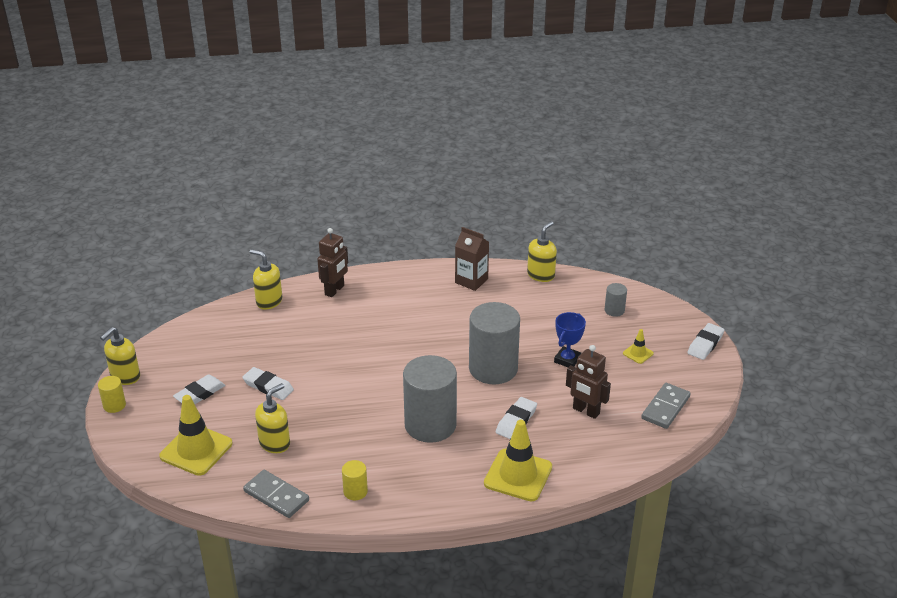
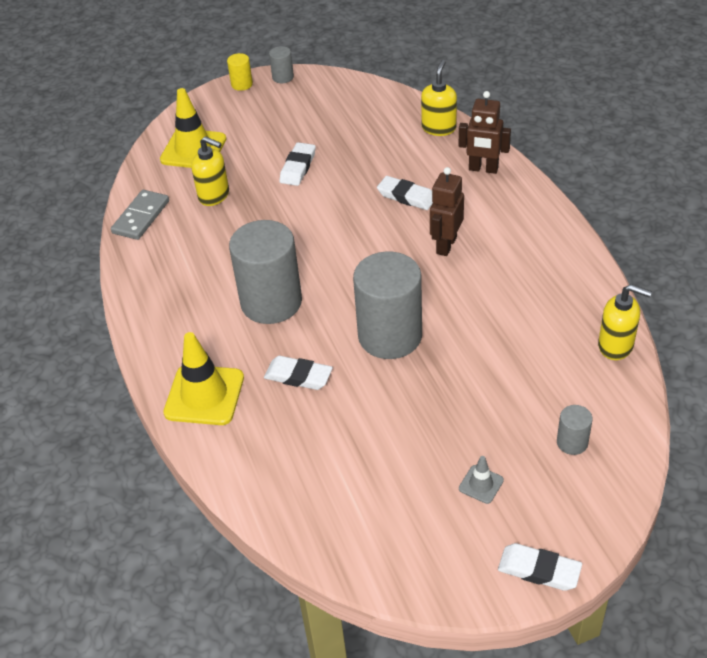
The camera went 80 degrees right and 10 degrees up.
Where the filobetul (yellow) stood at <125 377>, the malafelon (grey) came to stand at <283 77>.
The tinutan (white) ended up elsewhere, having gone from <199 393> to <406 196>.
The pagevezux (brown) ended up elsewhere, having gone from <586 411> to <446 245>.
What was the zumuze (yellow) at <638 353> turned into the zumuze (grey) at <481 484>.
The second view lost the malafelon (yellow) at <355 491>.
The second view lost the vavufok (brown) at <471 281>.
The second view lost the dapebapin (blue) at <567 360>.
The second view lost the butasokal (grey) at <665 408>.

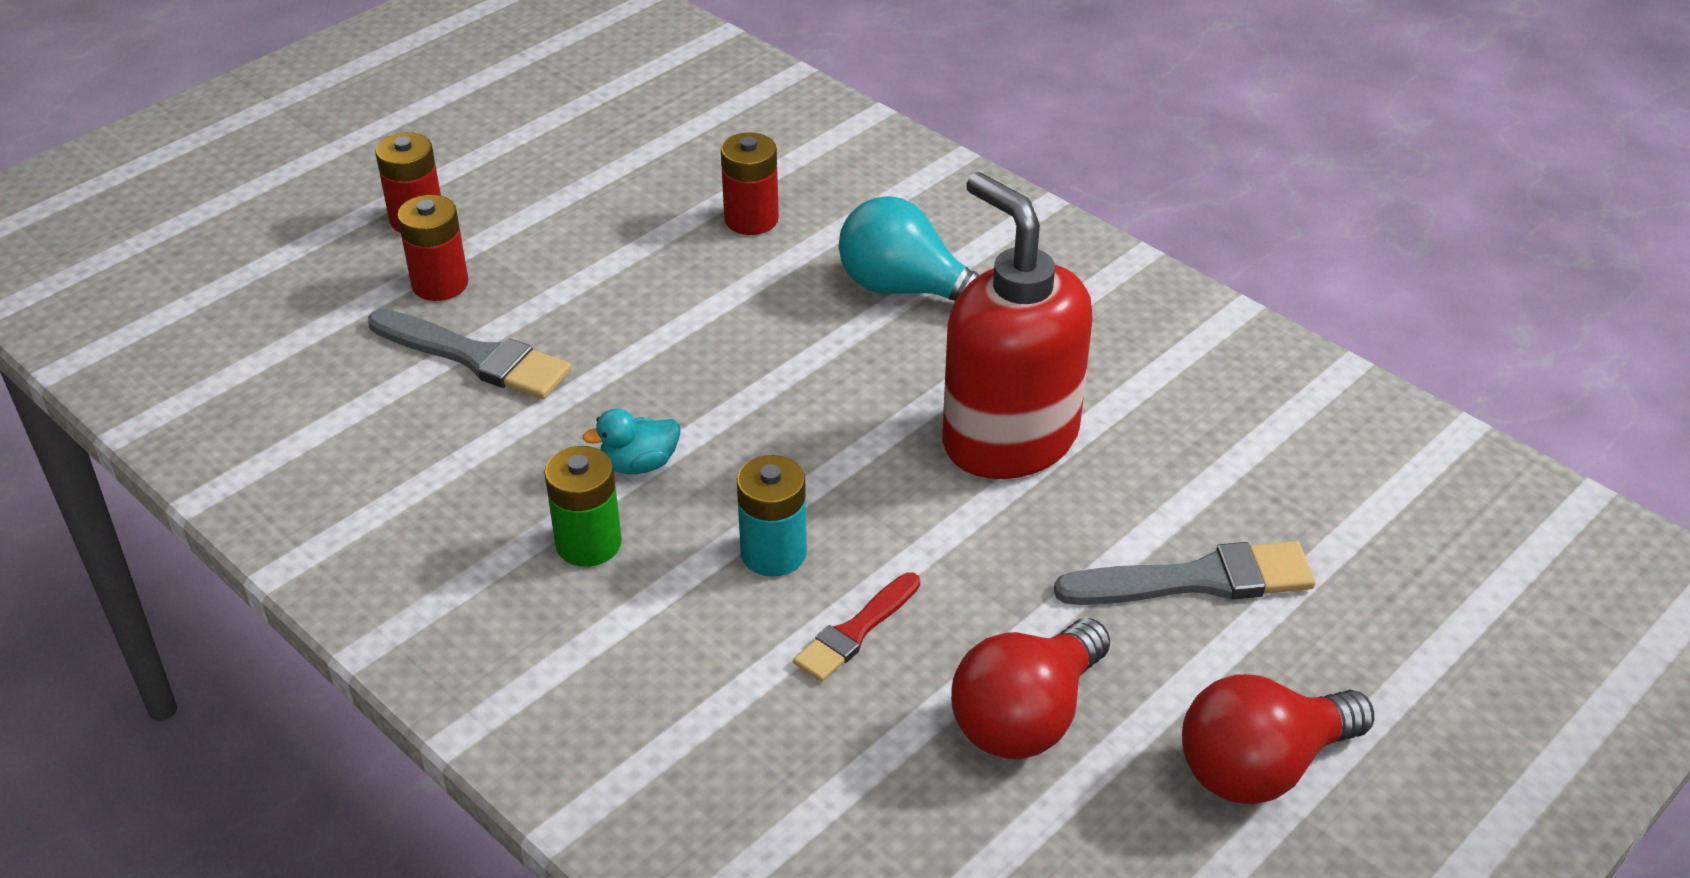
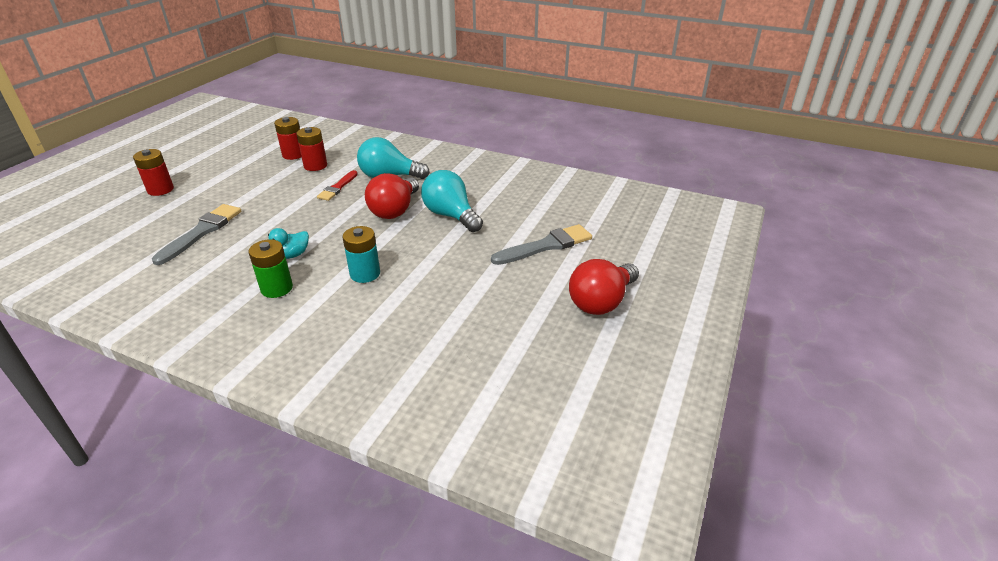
The camera went 20 degrees left and 5 degrees down.
The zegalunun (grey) at <475 357> ended up facing another way, 75 degrees counterclockwise from before.
The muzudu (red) ended up elsewhere, having gone from <440 284> to <293 155>.
The zegalunun (red) ended up elsewhere, having gone from <856 631> to <337 187>.
The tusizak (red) ended up elsewhere, having gone from <1026 717> to <395 210>.
Where the filobetul (red) stood at <1009 438>, the tusizak (turquoise) came to stand at <451 215>.

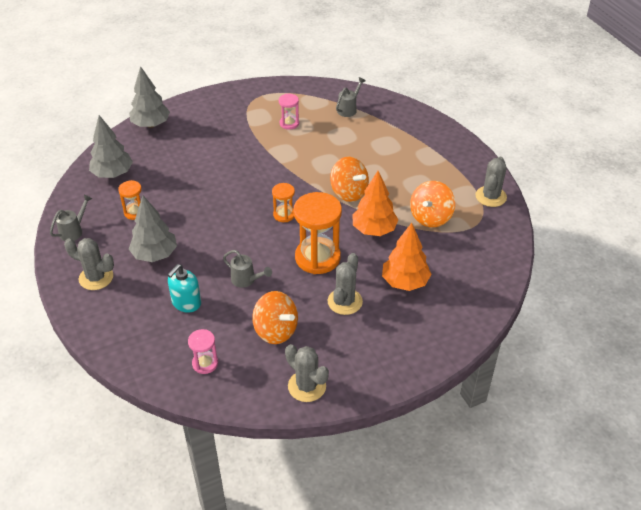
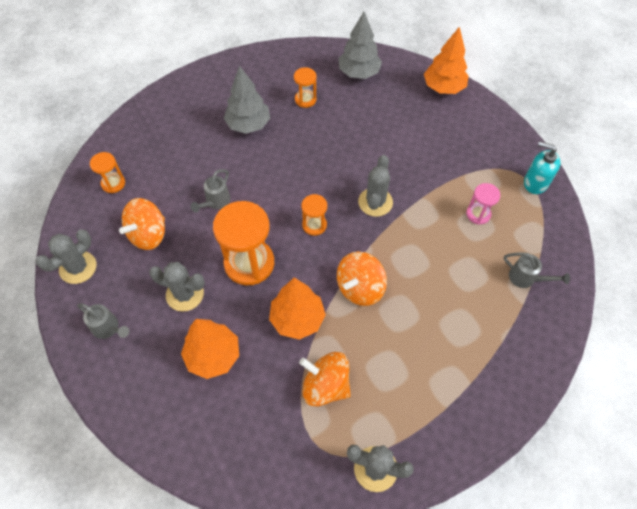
The camera went 85 degrees right and 15 degrees up.
The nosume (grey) ended up elsewhere, having gone from <73 231> to <108 328>.
What was the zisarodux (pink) at <205 363> turned into the zisarodux (orange) at <113 183>.
The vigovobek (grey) ended up elsewhere, having gone from <96 277> to <375 202>.
What was the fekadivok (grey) at <151 124> turned into the fekadivok (orange) at <443 87>.
The filobetul (turquoise) ended up elsewhere, having gone from <186 303> to <535 182>.

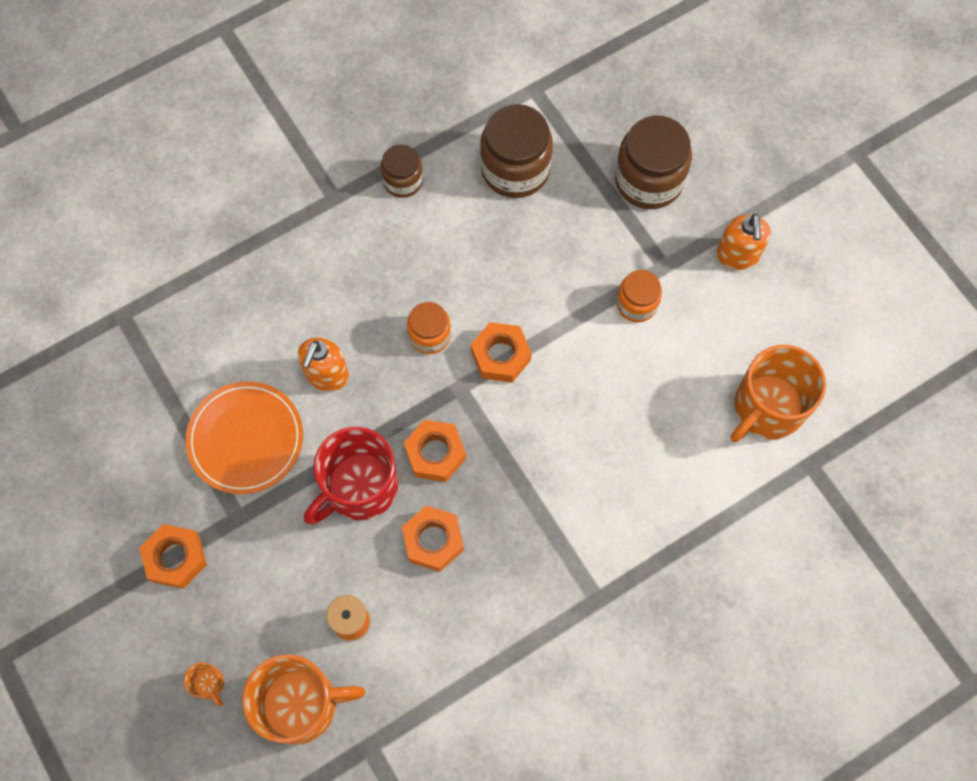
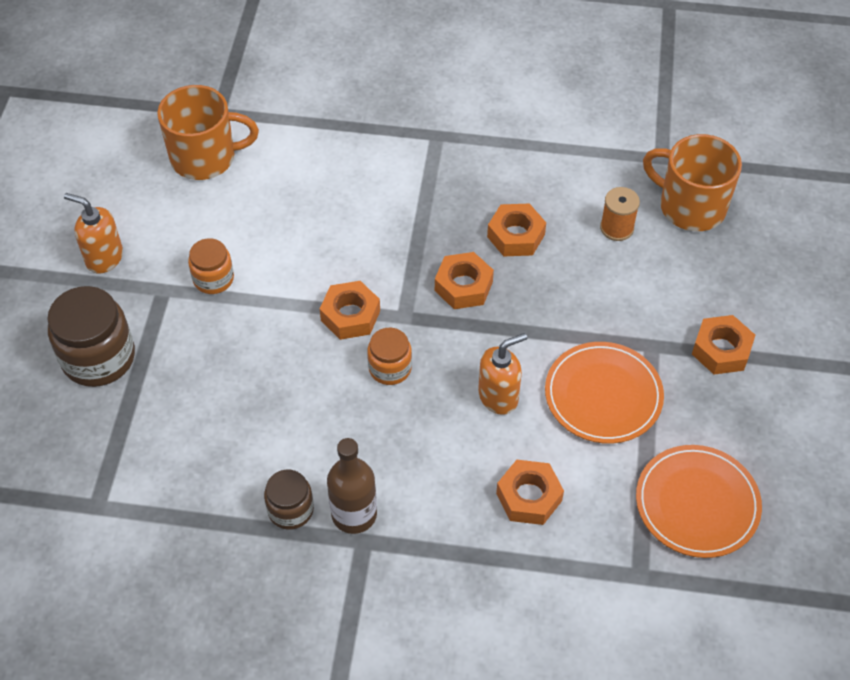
The camera went 140 degrees left and 15 degrees down.
The filobetul (orange) at <737 256> ended up facing another way, 105 degrees counterclockwise from before.
The second view gained the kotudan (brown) at <354 514>.
The second view gained the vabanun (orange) at <529 497>.
The second view gained the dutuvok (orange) at <697 503>.
The second view lost the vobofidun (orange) at <209 684>.
The second view lost the vobofidun (red) at <359 487>.
The second view lost the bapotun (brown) at <515 169>.

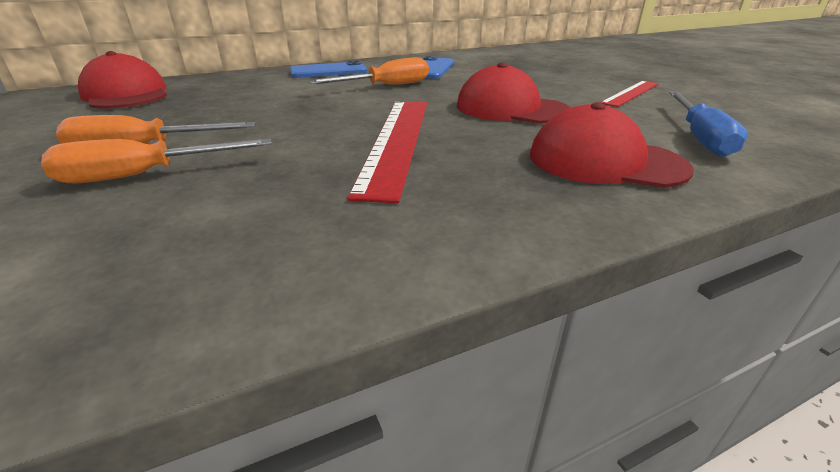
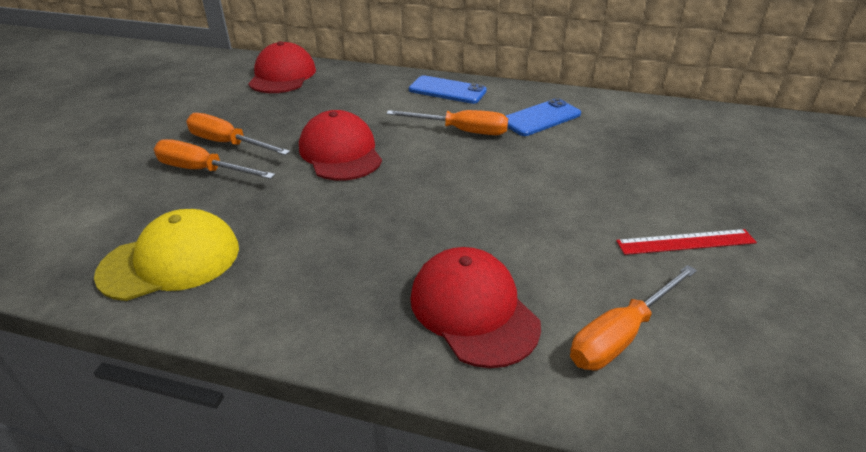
The camera went 40 degrees right and 5 degrees up.
The second view gained the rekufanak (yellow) at <171 260>.
The rekufanak (red) ended up elsewhere, having gone from <511 109> to <340 152>.
What was the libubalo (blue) at <699 137> turned into the libubalo (orange) at <620 335>.
The second view lost the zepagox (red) at <396 141>.

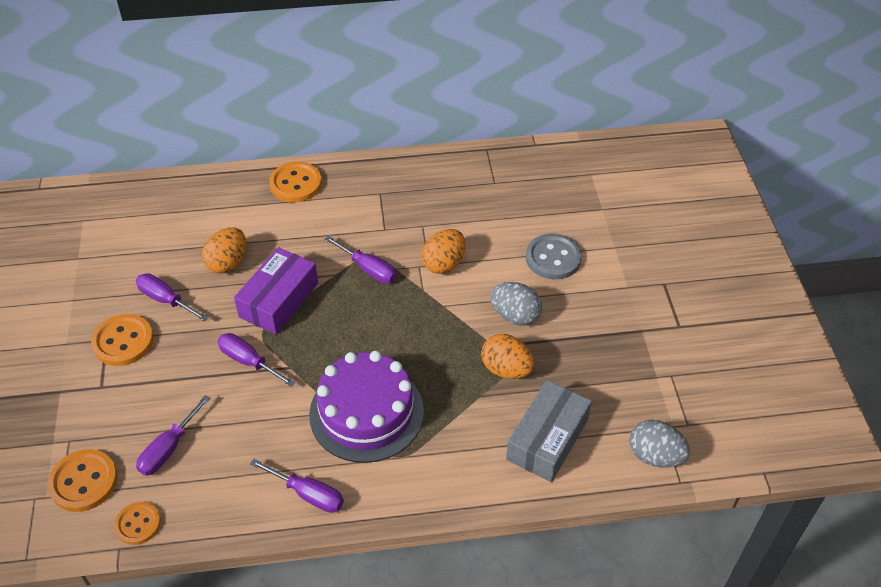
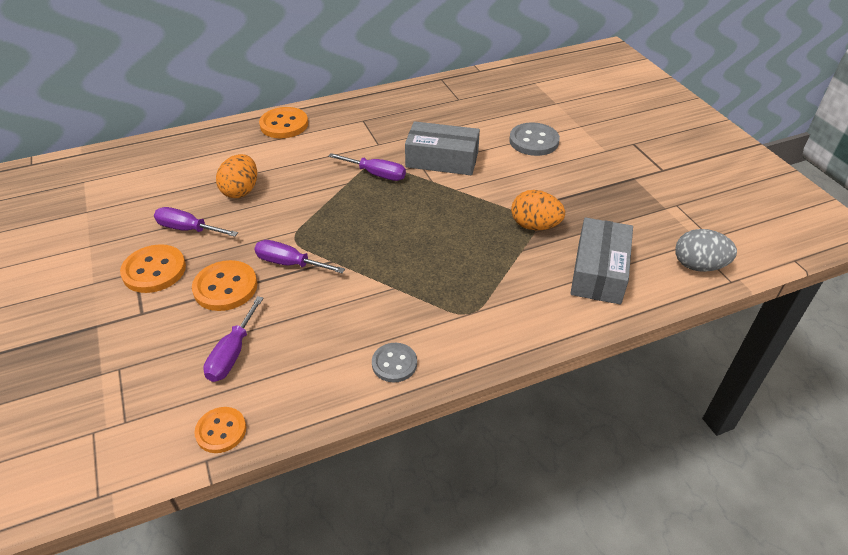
The camera went 15 degrees left and 5 degrees down.
The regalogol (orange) ended up elsewhere, having gone from <84 482> to <225 287>.
Where the libubalo (purple) stood at <308 494>, the regalogol (grey) came to stand at <394 363>.
Where the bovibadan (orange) stood at <444 264>, the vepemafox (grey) came to stand at <442 159>.
The second view lost the vepemafox (purple) at <279 300>.
The second view lost the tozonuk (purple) at <366 412>.
The second view lost the bovibadan (grey) at <515 316>.

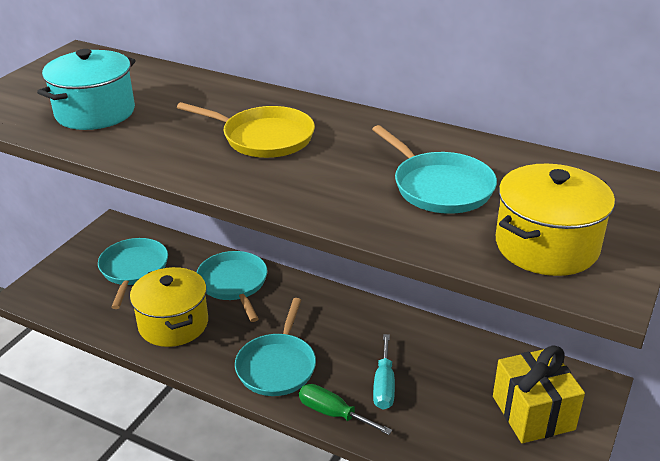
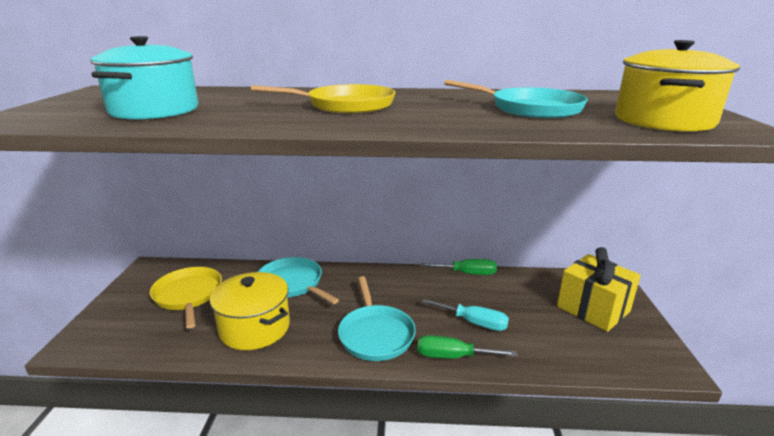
The camera went 25 degrees left and 10 degrees down.
What was the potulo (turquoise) at <133 269> turned into the potulo (yellow) at <188 295>.
The second view gained the libubalo (green) at <467 273>.
The libubalo (turquoise) at <384 385> ended up facing another way, 45 degrees counterclockwise from before.

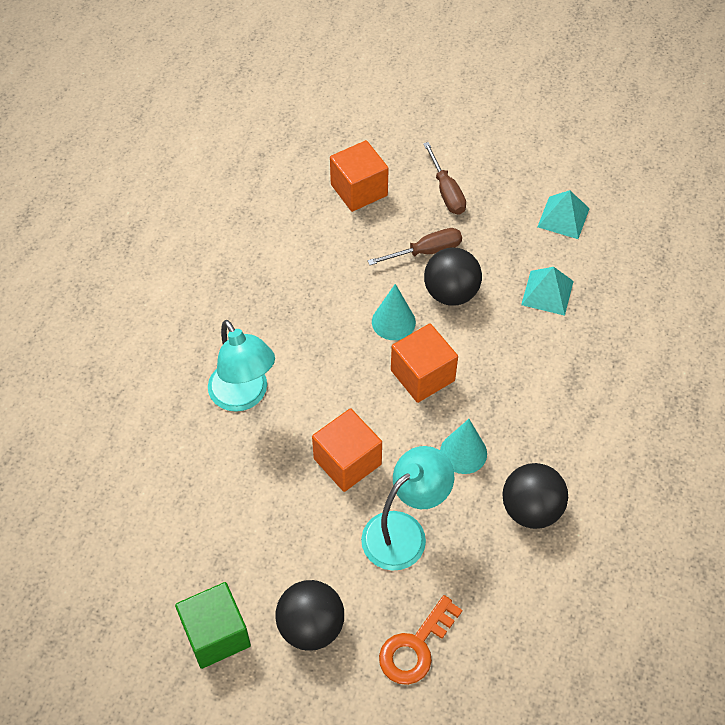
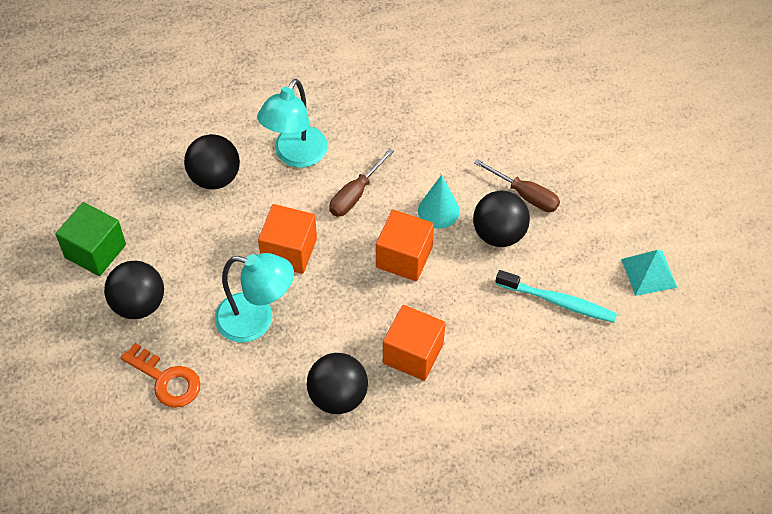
The camera went 55 degrees right and 0 degrees up.
The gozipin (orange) at <416 647> ended up facing another way, 150 degrees counterclockwise from before.
The second view gained the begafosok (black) at <215 178>.
The libubalo (brown) ended up elsewhere, having gone from <446 191> to <355 194>.
The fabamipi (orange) ended up elsewhere, having gone from <359 190> to <413 354>.
Where the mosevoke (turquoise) stood at <547 292>, the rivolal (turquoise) came to stand at <558 301>.
The second view lost the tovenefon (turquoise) at <463 452>.

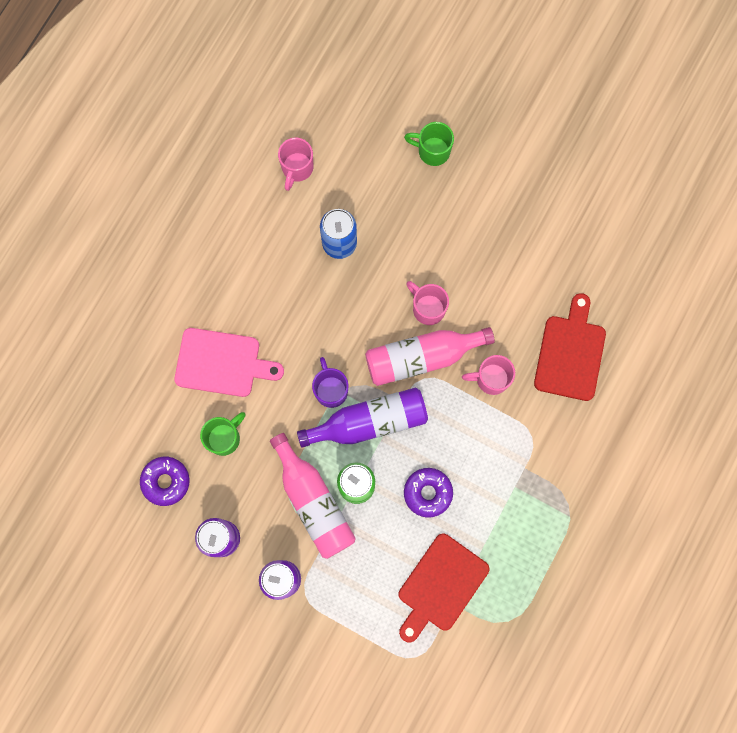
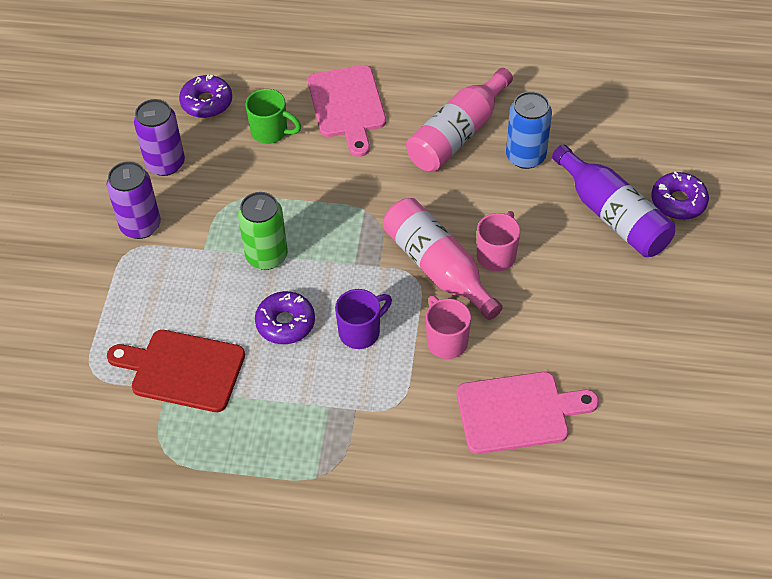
The camera went 70 degrees right and 25 degrees down.
The vobofidun (purple) ended up elsewhere, having gone from <331 389> to <361 332>.
The kotudan (pink) ended up elsewhere, having gone from <313 502> to <457 134>.
What was the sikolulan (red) at <570 353> turned into the sikolulan (pink) at <518 412>.
The kotudan (purple) ended up elsewhere, having gone from <370 422> to <613 215>.
Where the vobofidun (green) stood at <432 151>, the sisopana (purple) came to stand at <678 202>.
The second view lost the vobofidun (pink) at <297 168>.

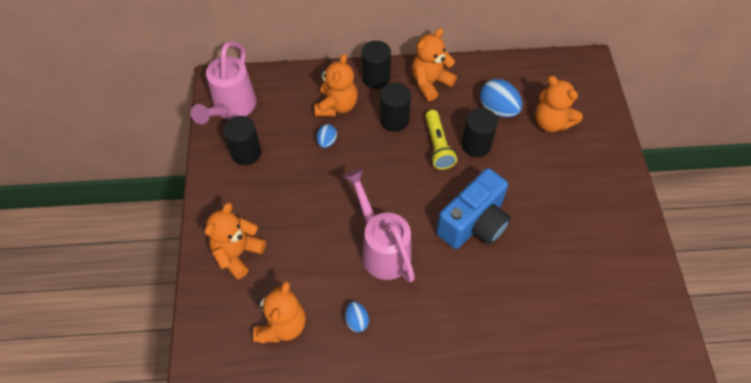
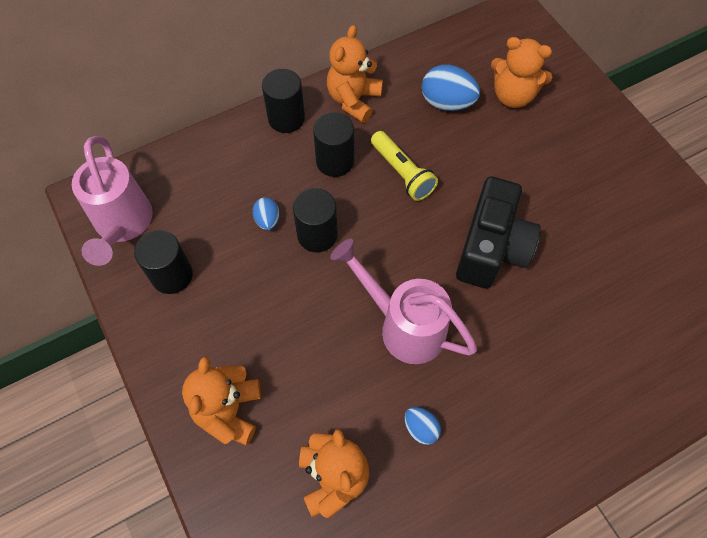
The camera went 25 degrees left and 5 degrees up.
The malafelon (black) ended up elsewhere, having gone from <476 145> to <317 235>.
What was the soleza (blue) at <474 223> turned into the soleza (black) at <491 249>.
The second view lost the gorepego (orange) at <336 106>.

